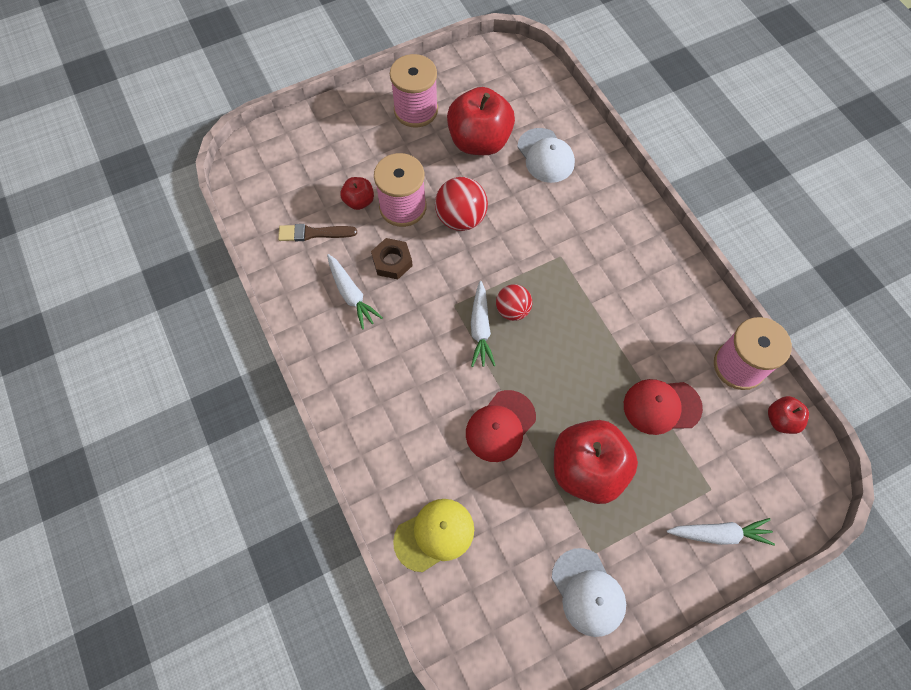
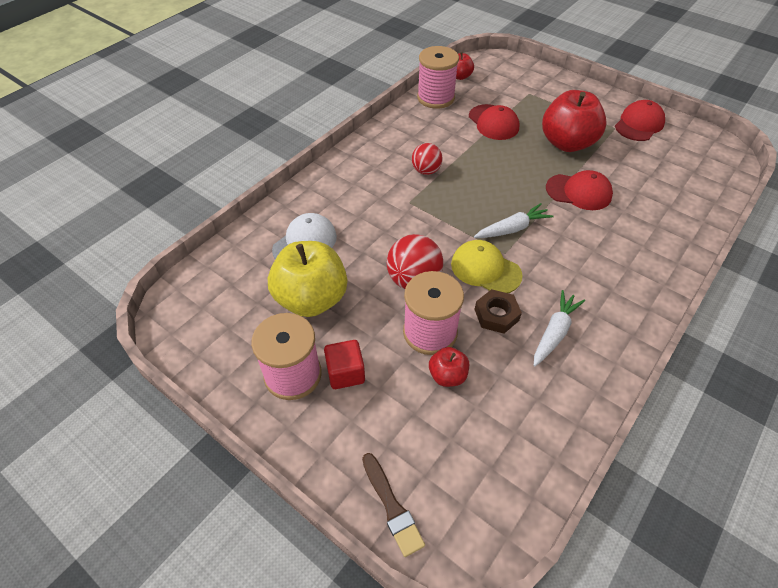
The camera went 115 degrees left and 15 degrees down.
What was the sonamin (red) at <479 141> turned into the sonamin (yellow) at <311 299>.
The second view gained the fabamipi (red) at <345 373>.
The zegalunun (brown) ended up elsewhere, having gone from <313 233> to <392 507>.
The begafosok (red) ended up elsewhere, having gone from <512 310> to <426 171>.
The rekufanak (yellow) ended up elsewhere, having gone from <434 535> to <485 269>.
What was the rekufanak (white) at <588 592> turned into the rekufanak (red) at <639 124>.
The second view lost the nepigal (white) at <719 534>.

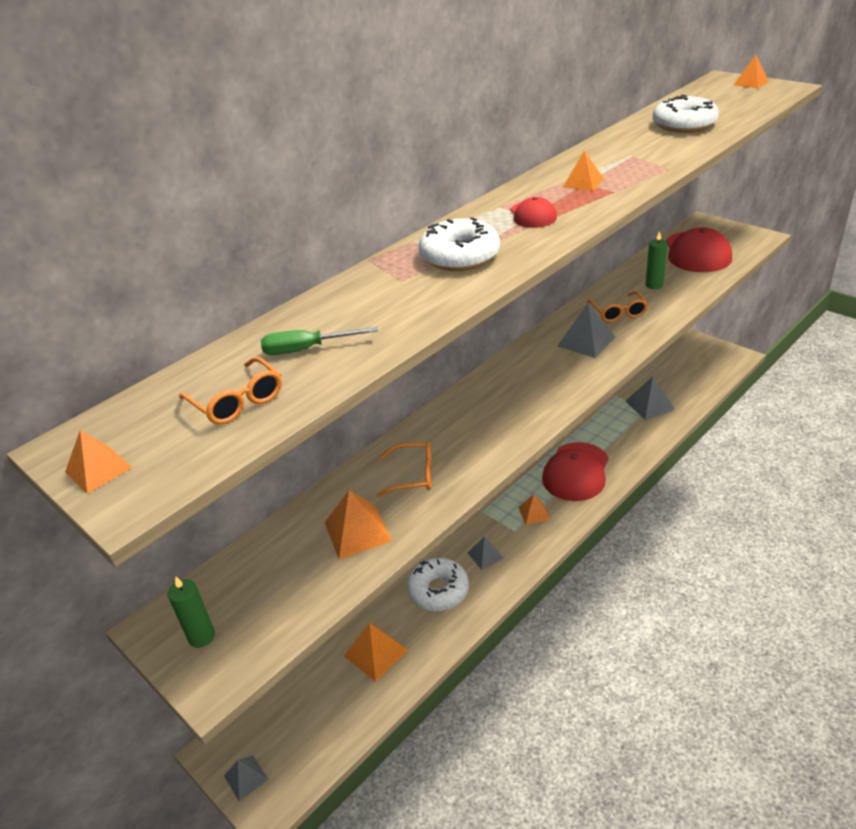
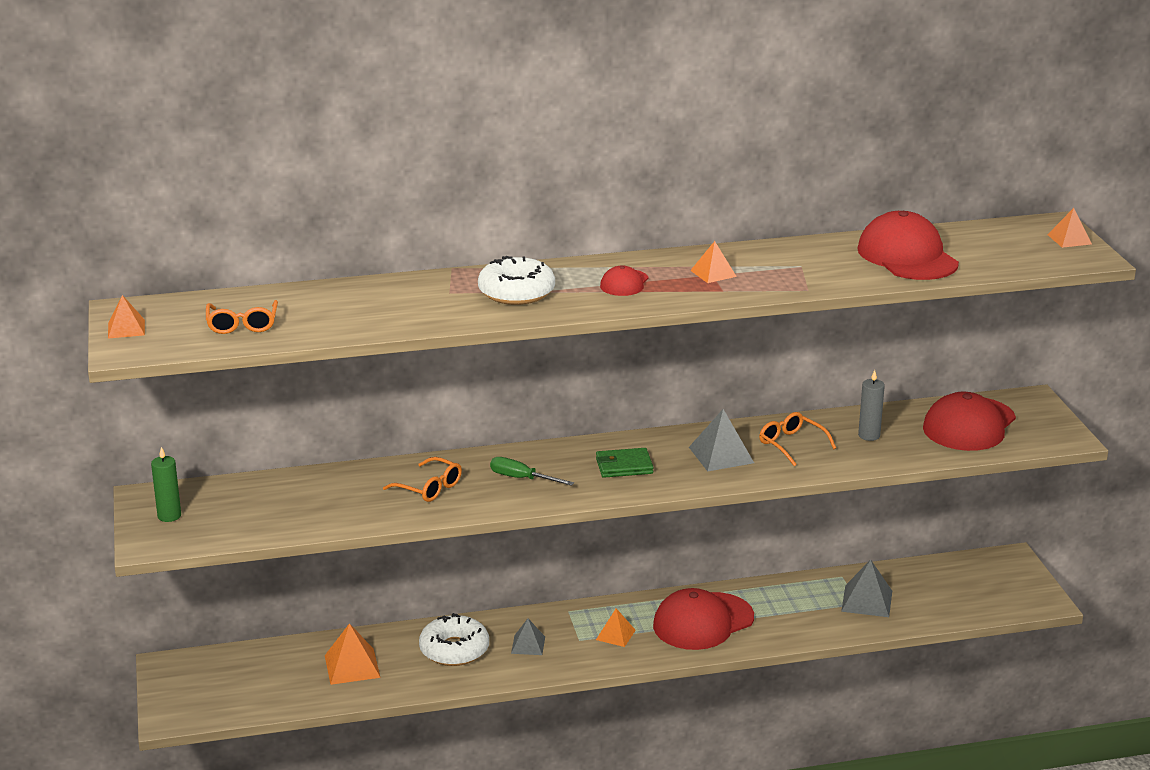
The camera went 30 degrees right and 10 degrees down.
The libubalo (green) ended up elsewhere, having gone from <306 349> to <521 478>.
The second view gained the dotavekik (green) at <624 466>.
The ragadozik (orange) at <618 313> ended up facing another way, 120 degrees clockwise from before.
Where the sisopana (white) stood at <684 125>, the rekufanak (red) came to stand at <907 256>.
What was the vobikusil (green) at <654 285> turned into the vobikusil (grey) at <869 435>.
The second view lost the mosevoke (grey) at <246 777>.
The second view lost the mosevoke (orange) at <357 531>.

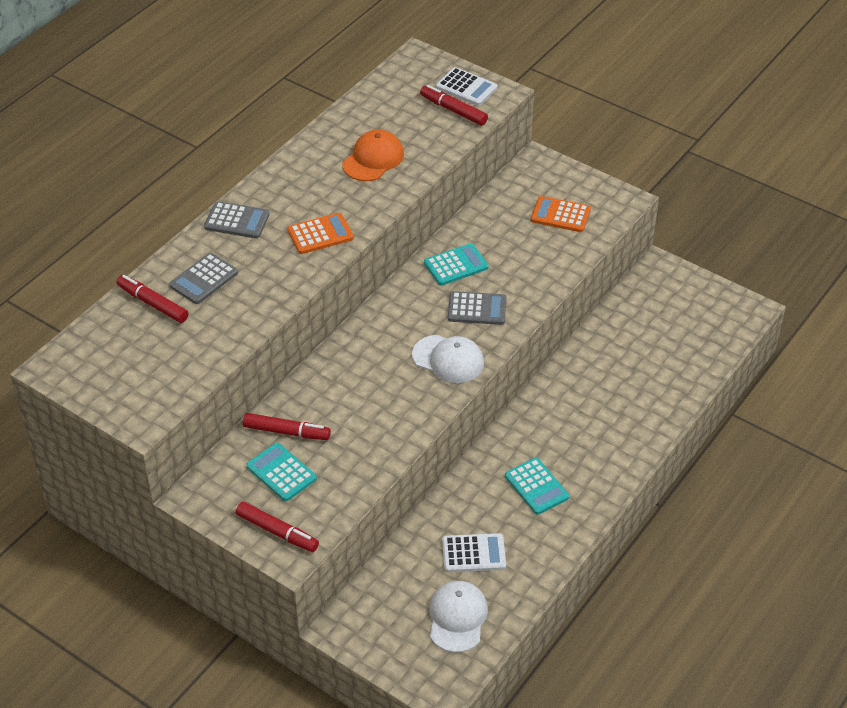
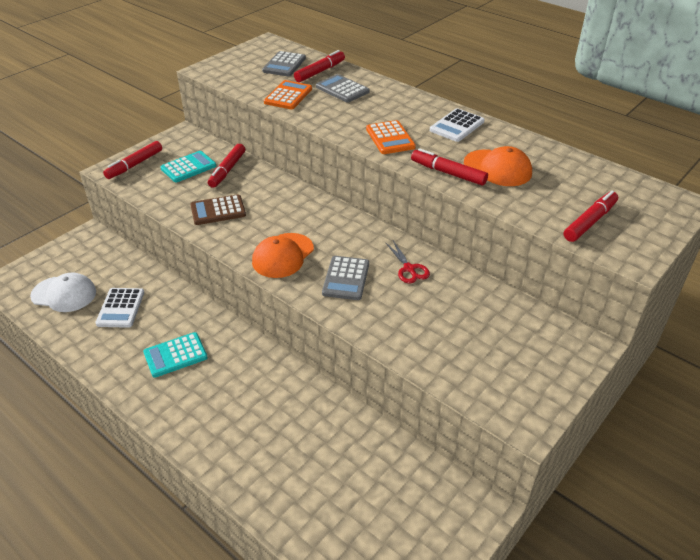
The camera went 95 degrees right and 5 degrees down.
The second view gained the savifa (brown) at <218 210>.
What was the rekufanak (white) at <448 359> turned into the rekufanak (orange) at <283 255>.
The savifa (grey) ended up elsewhere, having gone from <237 221> to <284 65>.
The savifa (orange) ended up elsewhere, having gone from <560 215> to <288 96>.
Where the savifa (turquoise) stood at <456 265>, the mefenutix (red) came to stand at <409 269>.
The second view gained the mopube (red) at <448 173>.
The savifa (white) ended up elsewhere, having gone from <466 87> to <457 126>.

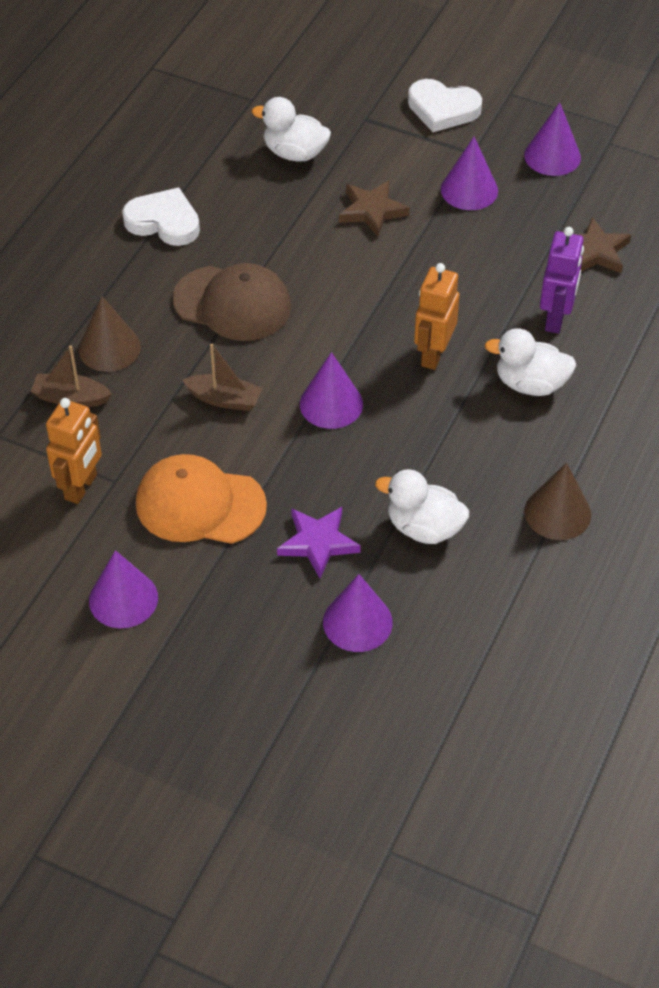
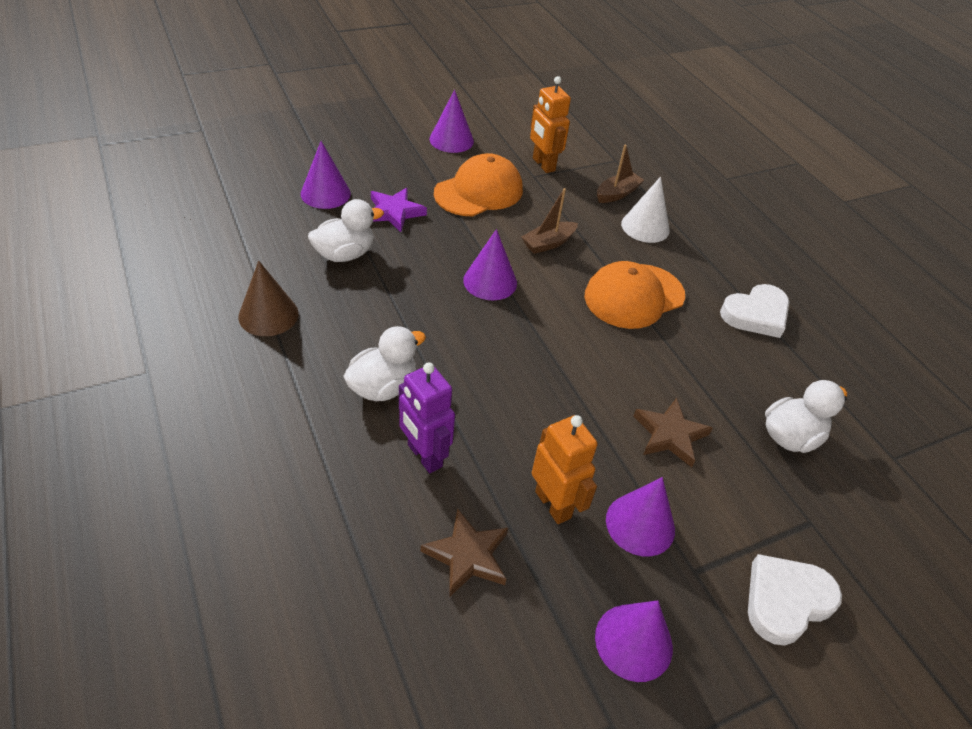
The camera went 125 degrees right and 5 degrees down.
The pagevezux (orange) ended up elsewhere, having gone from <433 354> to <553 504>.
What was the rekufanak (brown) at <232 303> turned into the rekufanak (orange) at <634 296>.
What was the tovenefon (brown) at <109 348> turned into the tovenefon (white) at <645 227>.

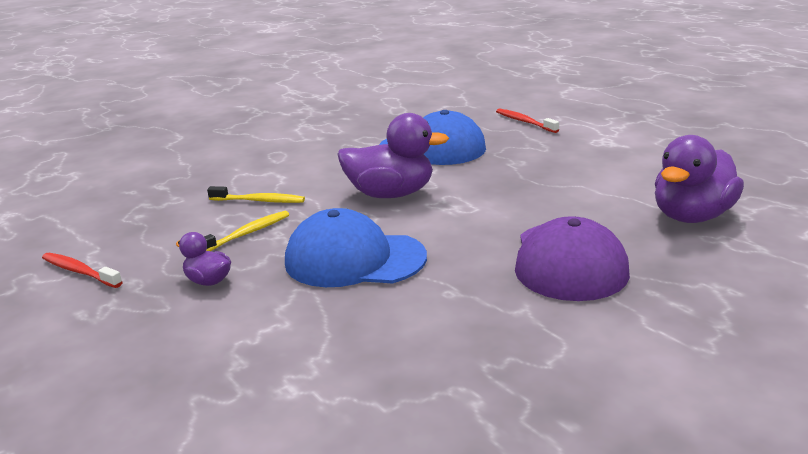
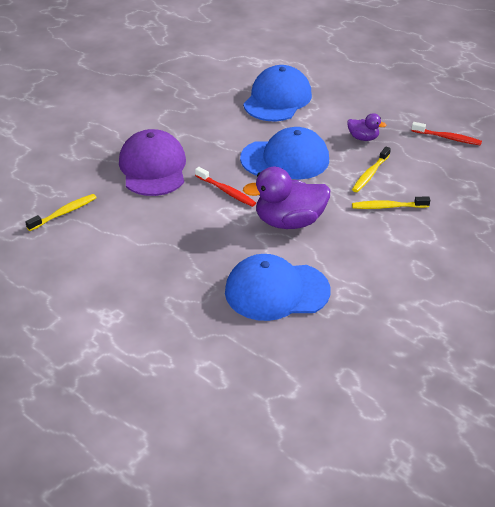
The camera went 165 degrees right and 15 degrees up.
Where the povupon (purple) stood at <692 216>, the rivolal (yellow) came to stand at <64 213>.
The rivolal (red) ended up elsewhere, having gone from <524 122> to <226 191>.
The second view gained the rekufanak (blue) at <277 99>.

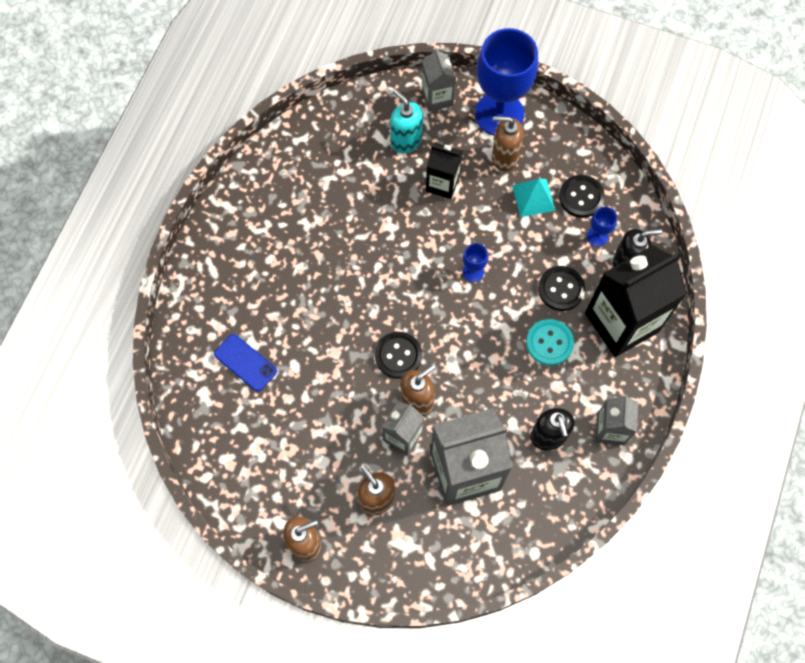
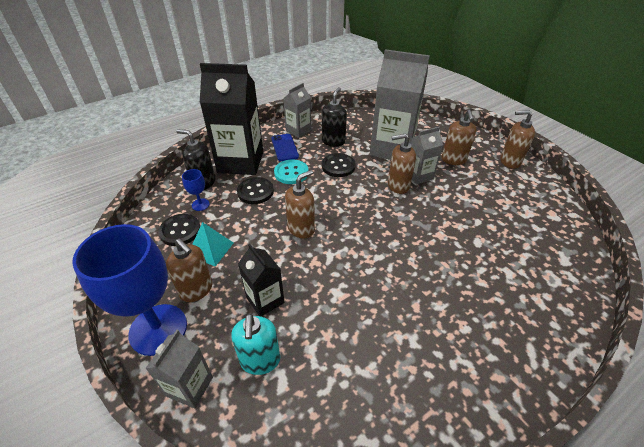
The camera went 145 degrees left and 25 degrees down.
The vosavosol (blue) ended up elsewhere, having gone from <245 363> to <284 147>.
Where the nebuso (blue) stood at <473 272>, the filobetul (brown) came to stand at <301 229>.
The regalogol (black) ended up elsewhere, having gone from <398 355> to <338 166>.

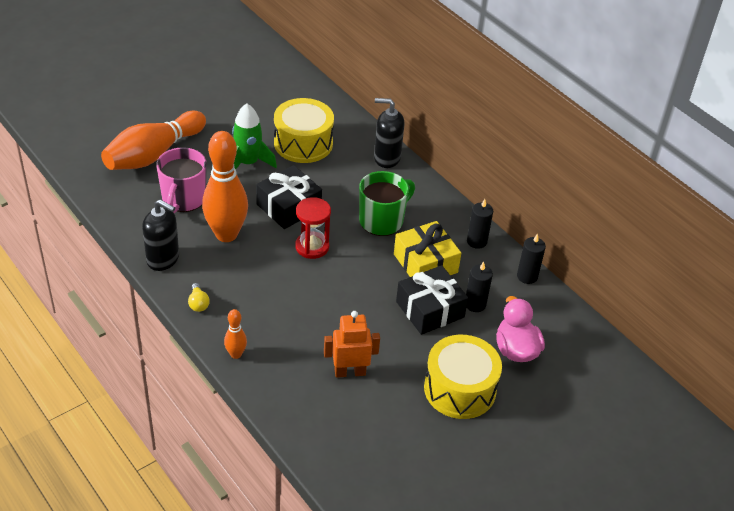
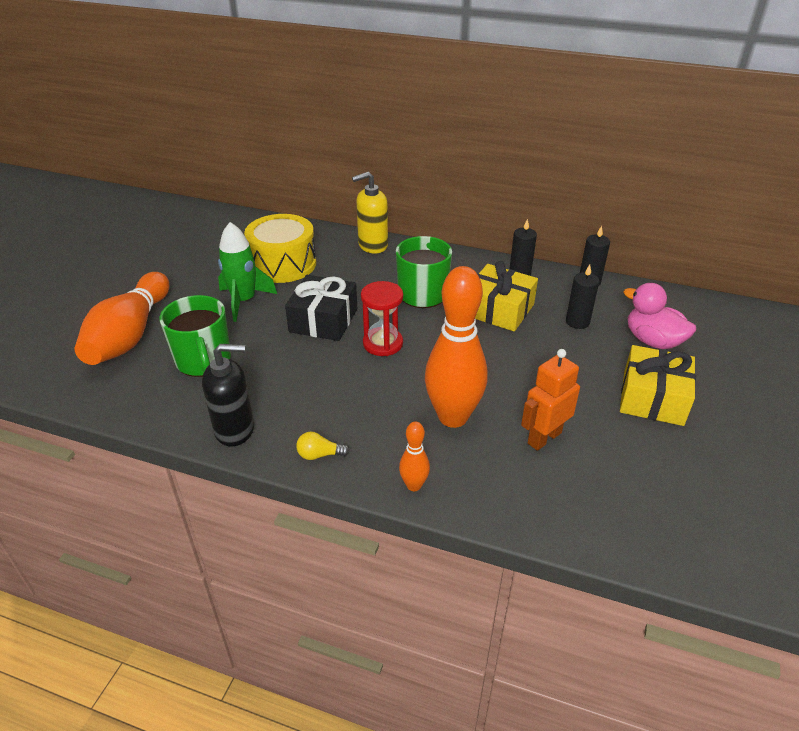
The camera went 30 degrees left and 5 degrees down.
What was the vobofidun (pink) at <183 199> turned into the vobofidun (green) at <204 361>.
The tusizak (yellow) at <198 303> ended up facing another way, 135 degrees clockwise from before.
What was the filobetul (black) at <386 158> turned into the filobetul (yellow) at <372 245>.
The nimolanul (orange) ended up elsewhere, having gone from <226 234> to <453 417>.
Where the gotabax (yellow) stood at <460 389>, the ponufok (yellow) came to stand at <652 398>.
The second view lost the ponufok (black) at <430 309>.

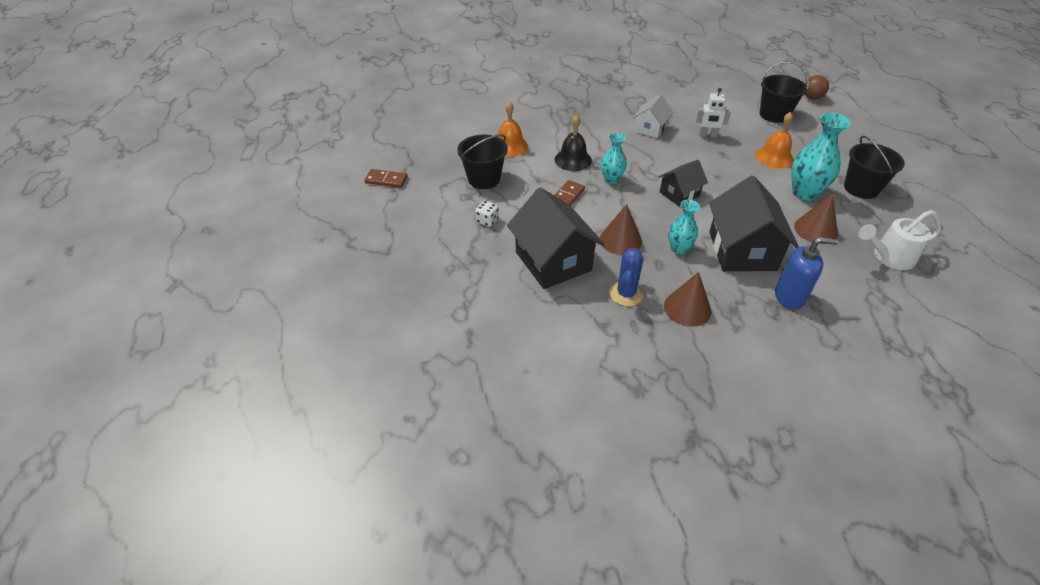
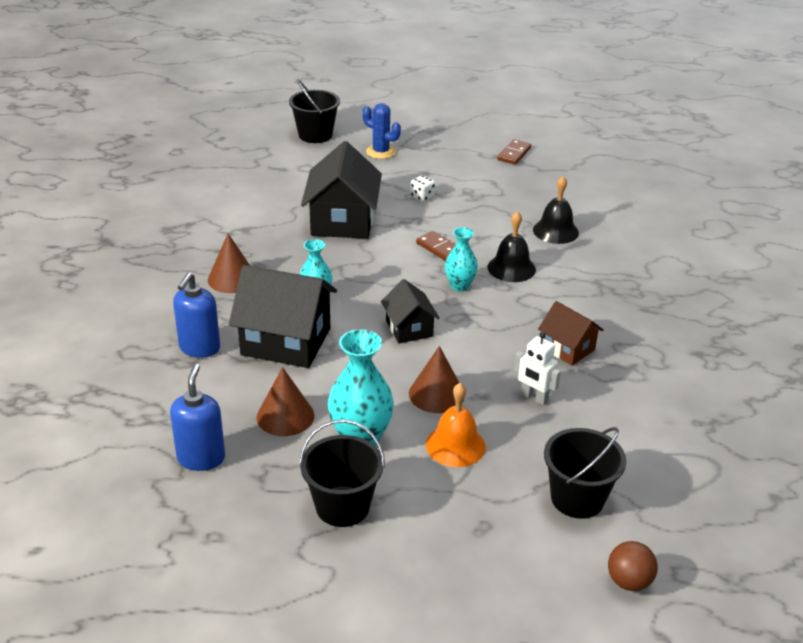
The camera went 105 degrees right and 10 degrees down.
Where the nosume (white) stood at <888 257>, the filobetul (blue) came to stand at <201 458>.
The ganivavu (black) ended up elsewhere, having gone from <484 179> to <315 135>.
The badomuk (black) at <553 261> ended up facing another way, 75 degrees counterclockwise from before.
The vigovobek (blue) ended up elsewhere, having gone from <626 294> to <381 152>.
The tovenefon (brown) ended up elsewhere, having gone from <620 240> to <436 394>.
The pagevezux (white) at <707 135> ended up facing another way, 75 degrees counterclockwise from before.
What was the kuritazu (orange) at <510 146> turned into the kuritazu (black) at <555 231>.
What was the badomuk (white) at <650 128> turned into the badomuk (brown) at <568 348>.

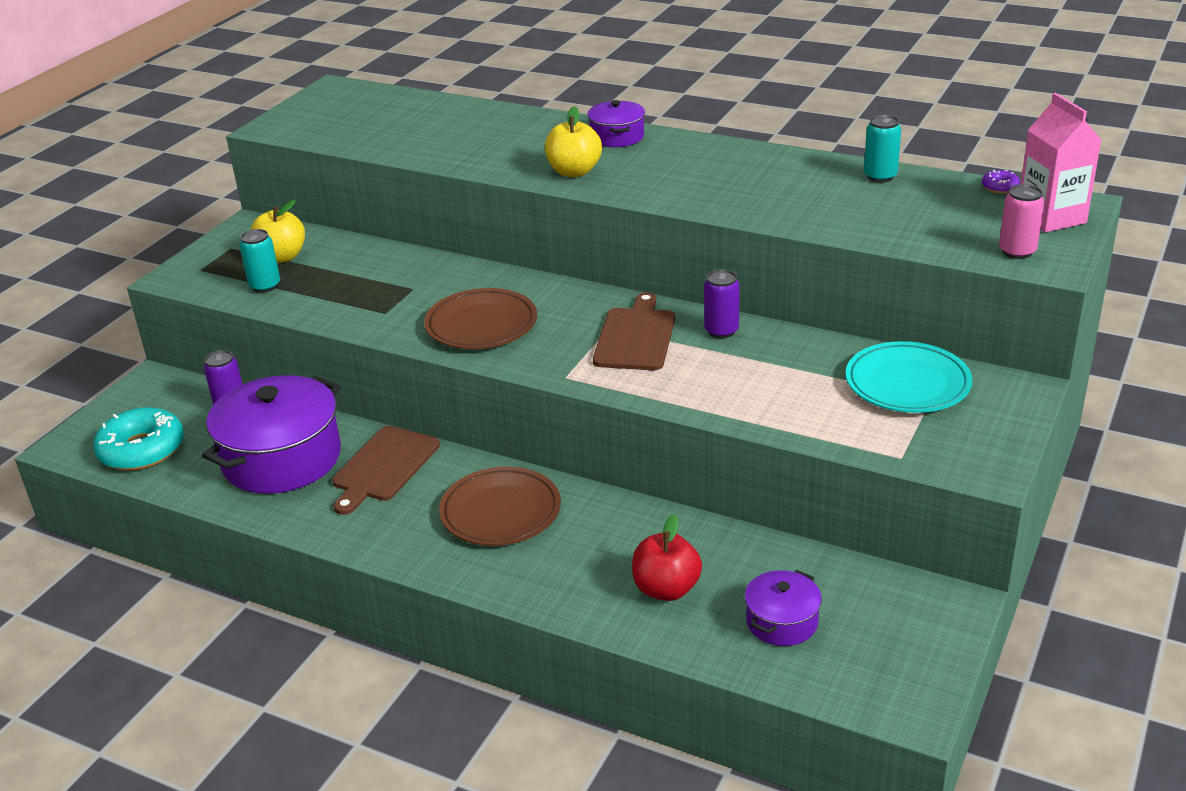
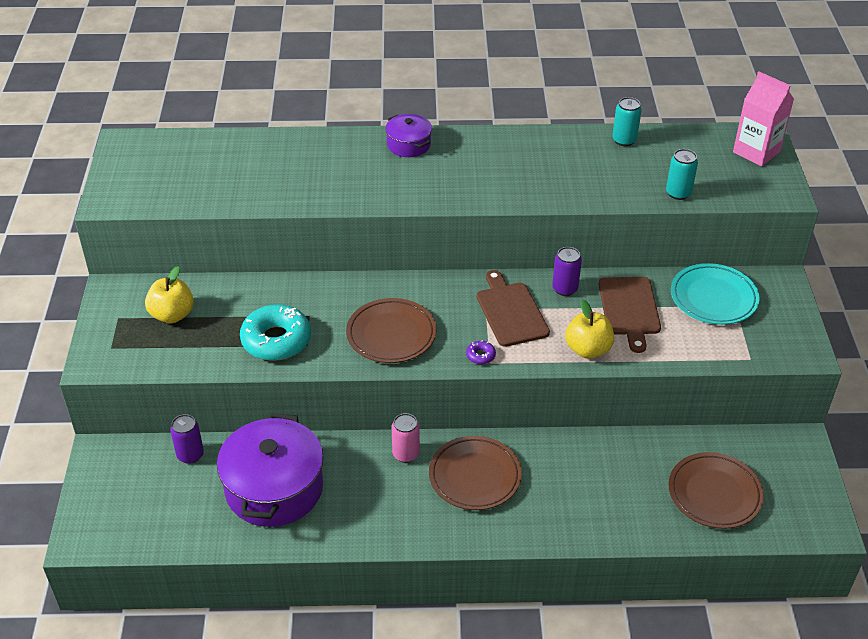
The camera went 30 degrees left and 10 degrees up.
The sisopana (turquoise) ended up elsewhere, having gone from <142 450> to <276 340>.
The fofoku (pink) ended up elsewhere, having gone from <1017 251> to <406 454>.
The sisopana (purple) ended up elsewhere, having gone from <1000 187> to <480 355>.
The sonamin (yellow) ended up elsewhere, having gone from <574 172> to <588 349>.
The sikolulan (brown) ended up elsewhere, having gone from <383 467> to <629 309>.
The fofoku (turquoise) ended up elsewhere, having gone from <265 286> to <678 193>.
Where the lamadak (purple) stood at <782 622>, the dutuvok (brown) came to stand at <714 494>.
The second view lost the sonamin (red) at <666 589>.

